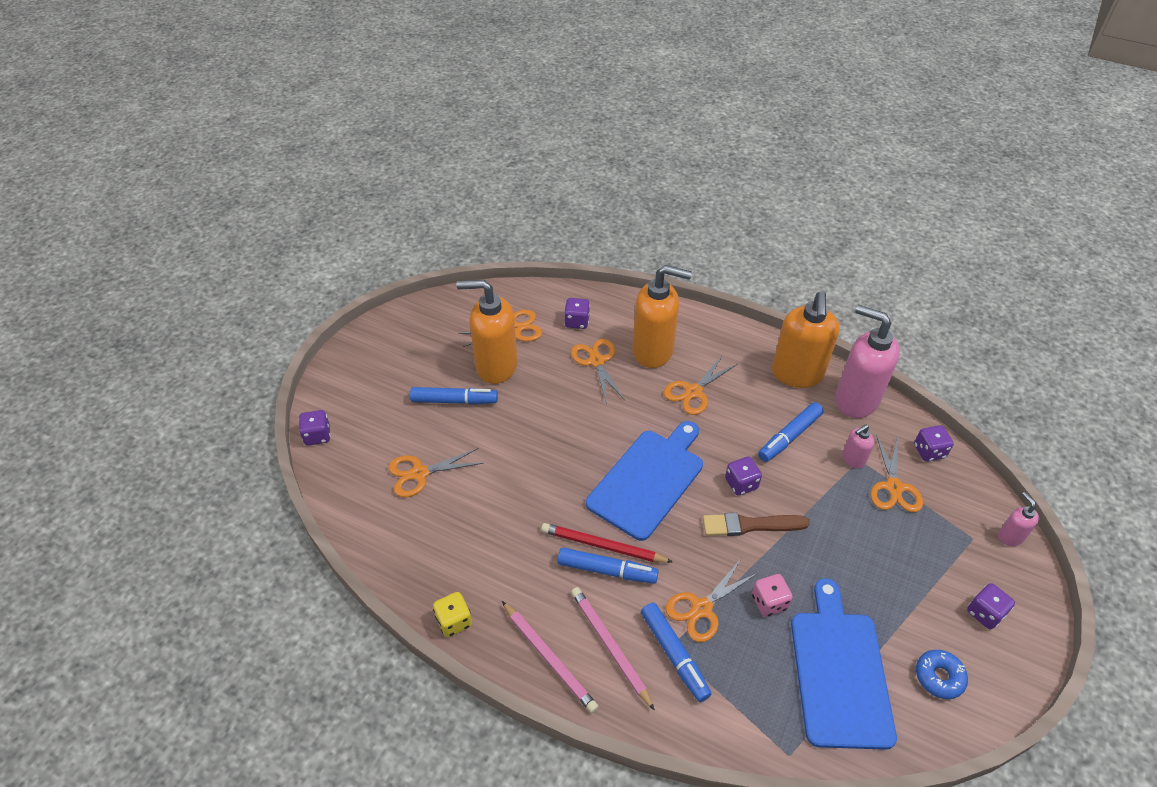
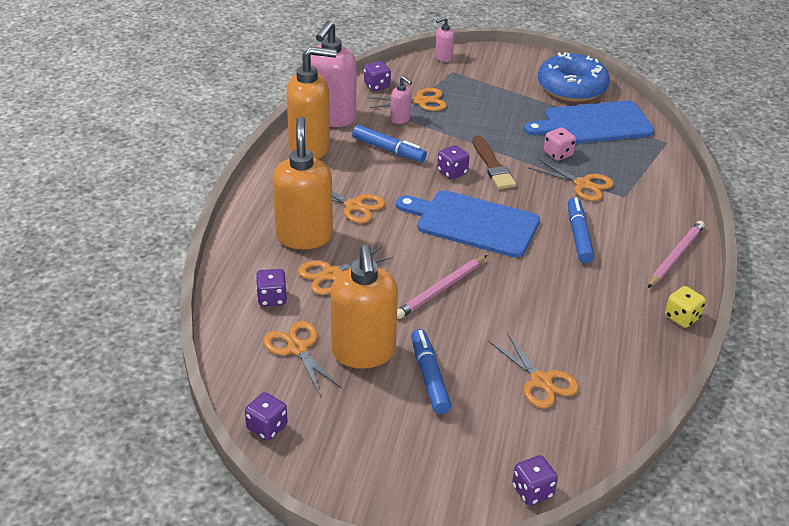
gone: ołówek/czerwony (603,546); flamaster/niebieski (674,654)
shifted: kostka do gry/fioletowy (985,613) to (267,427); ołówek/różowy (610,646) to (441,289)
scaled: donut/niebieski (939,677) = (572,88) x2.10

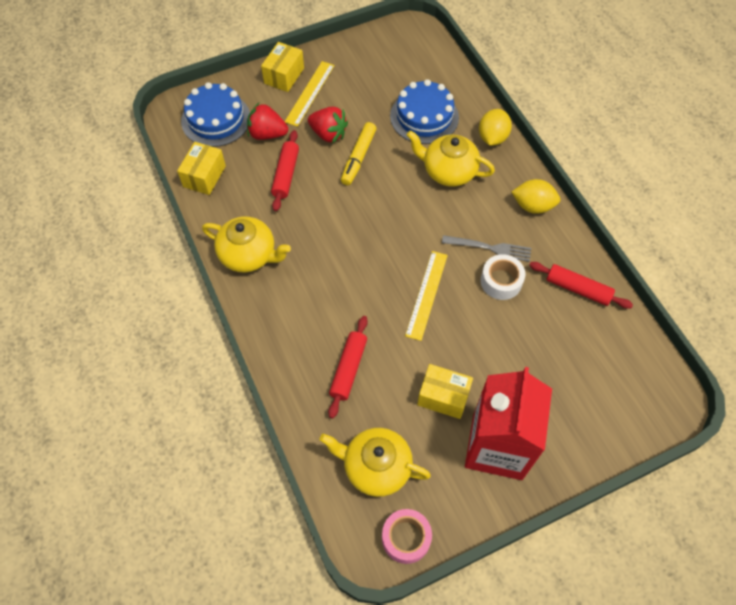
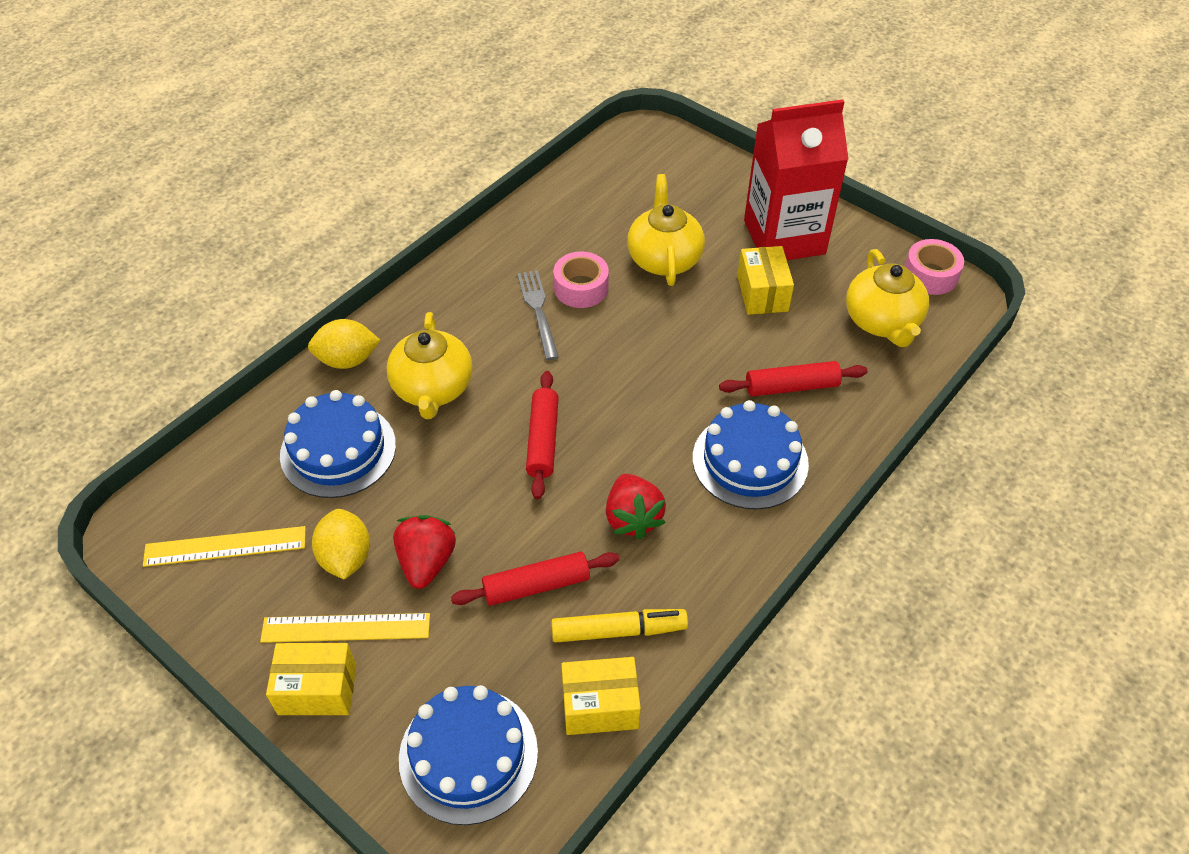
new: tort/niebieski (750,461)
shifted: linijka/żółty (426,294) to (225,547); cytryna/żółty (533,206) to (346,557); wałek do ciasta/czerwony (577,289) to (543,440); flamaster/żółty (358,157) to (618,630); truskawka/czerwony (267,134) to (632,518); imbryk/żółty (249,255) to (664,258)
repainted: taśma klejąca/biały (501,281) to taśma klejąca/różowy (581,288)

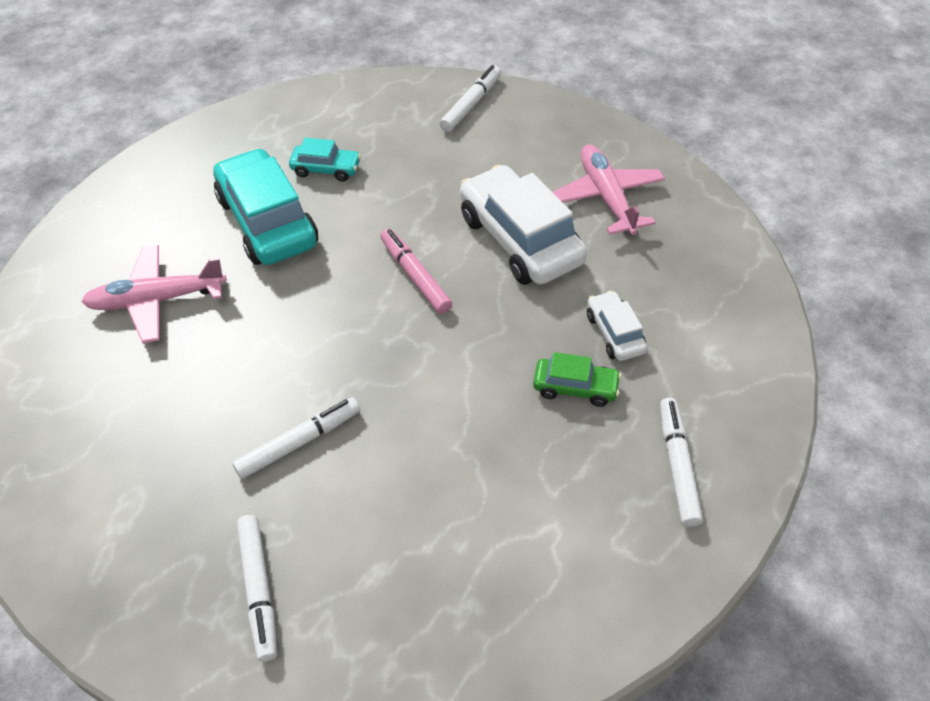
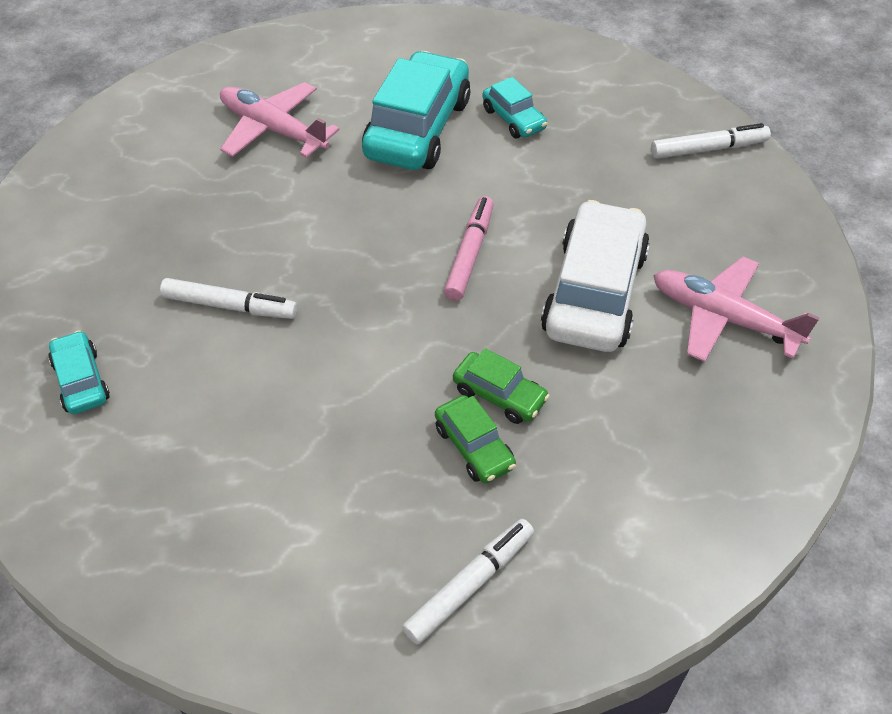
gone: samochód/biały (615,333)
new: samochód/zielony (499,395)
swapped: flamaster/biały (259,590) to samochód/turkusowy (81,381)
rotated: samolot/różowy (607,198) = (724,318) 90 degrees counterclockwise

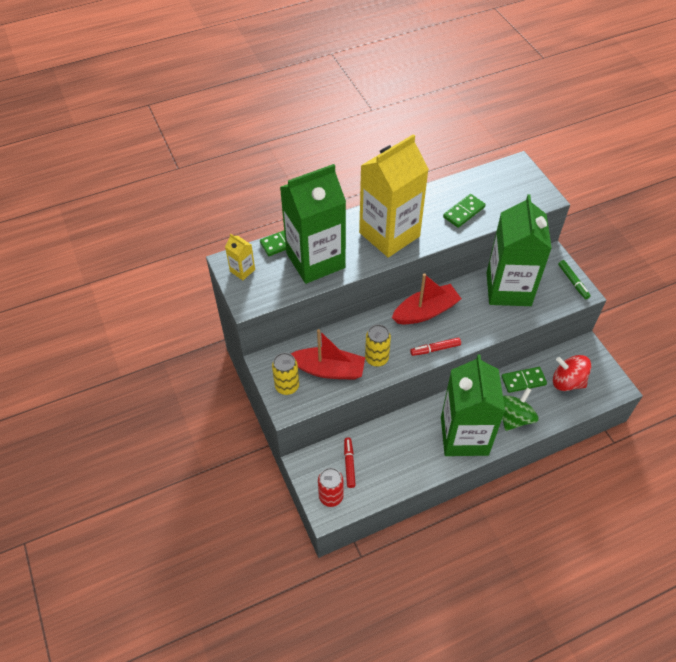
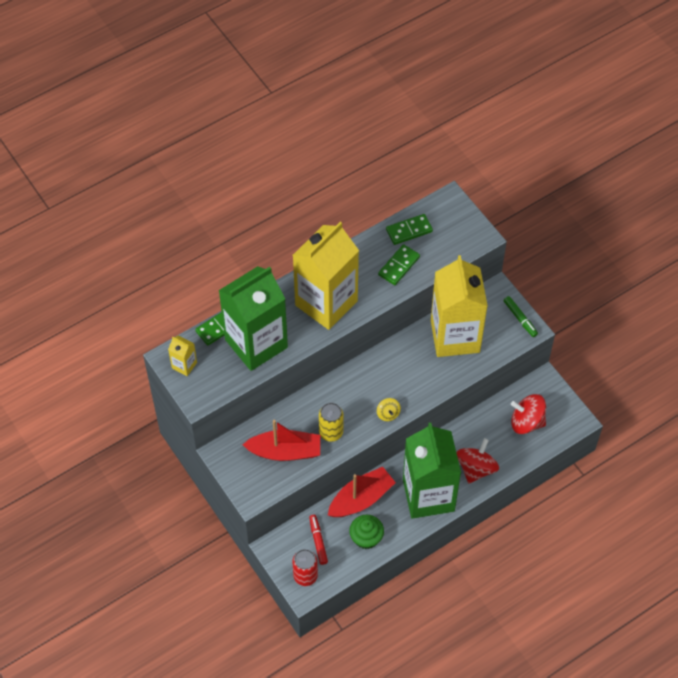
gone: puszka/żółty (287,386)
new: muffinka/zielony (366,538)
shifted: łódka/czerwony (426,311) to (361,499); kostka domina/zielony (523,381) to (409,231)
swapped: flamaster/czerwony (435,349) to bączek/żółty (388,414)
repainted: karton mleka/zielony (508,289) to karton mleka/żółty (455,336); bączek/zielony (514,417) to bączek/czerwony (476,468)

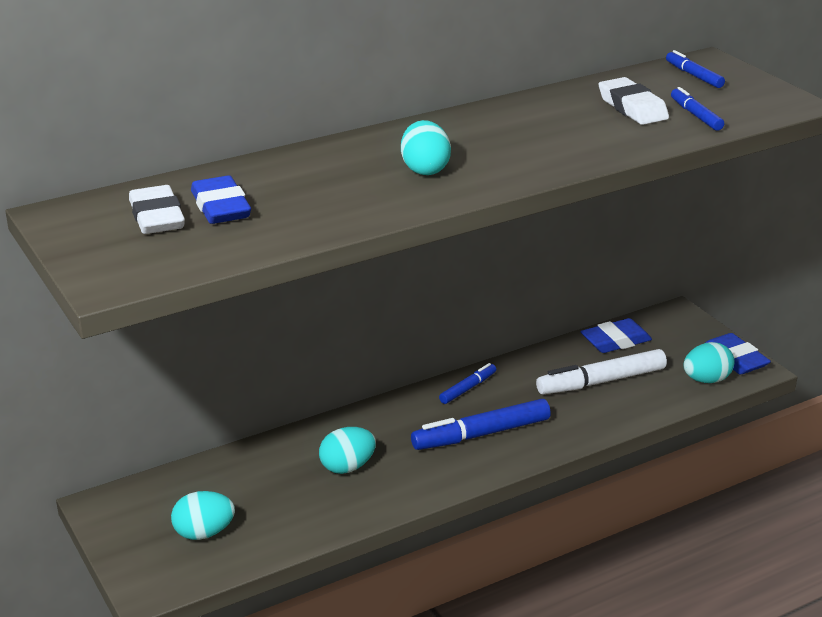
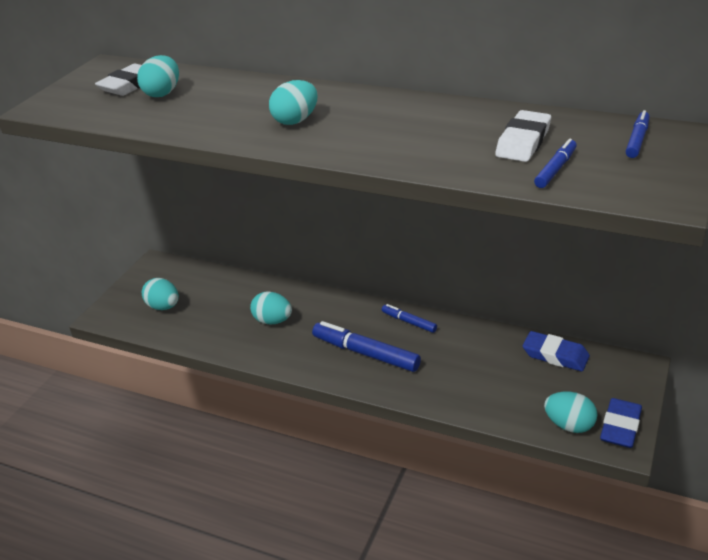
gone: flamaster/biały (601,381)
swapped: gumka do mazania/niebieski (221,207) to jajko/turkusowy (162,93)
rotated: flamaster/niebieski (468,388) = (409,322) 150 degrees counterclockwise

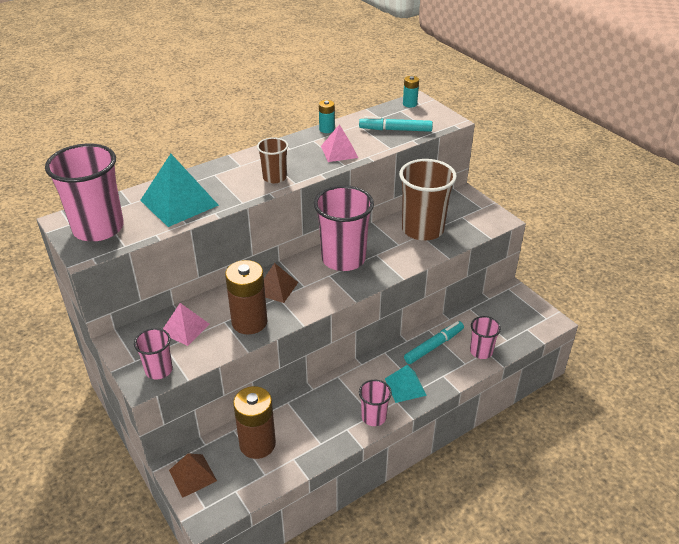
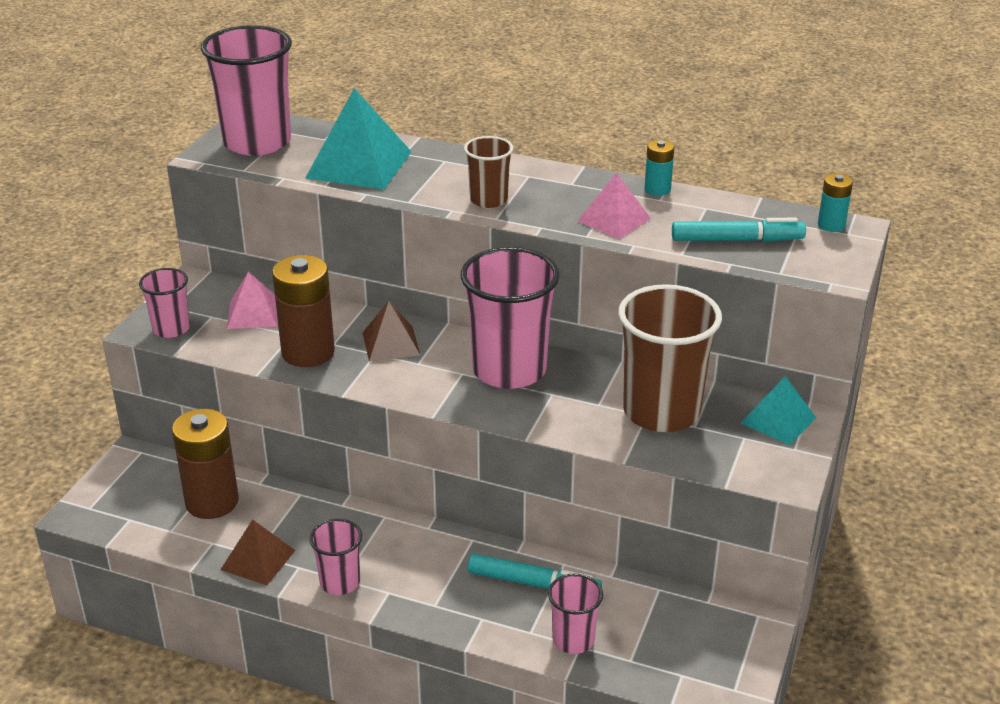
shifted: piramida/brązowy (192,475) to (258,559); piramida/turkusowy (405,386) to (778,420)
rotated: flamaster/turkusowy (395,130) = (737,240) 120 degrees clockwise

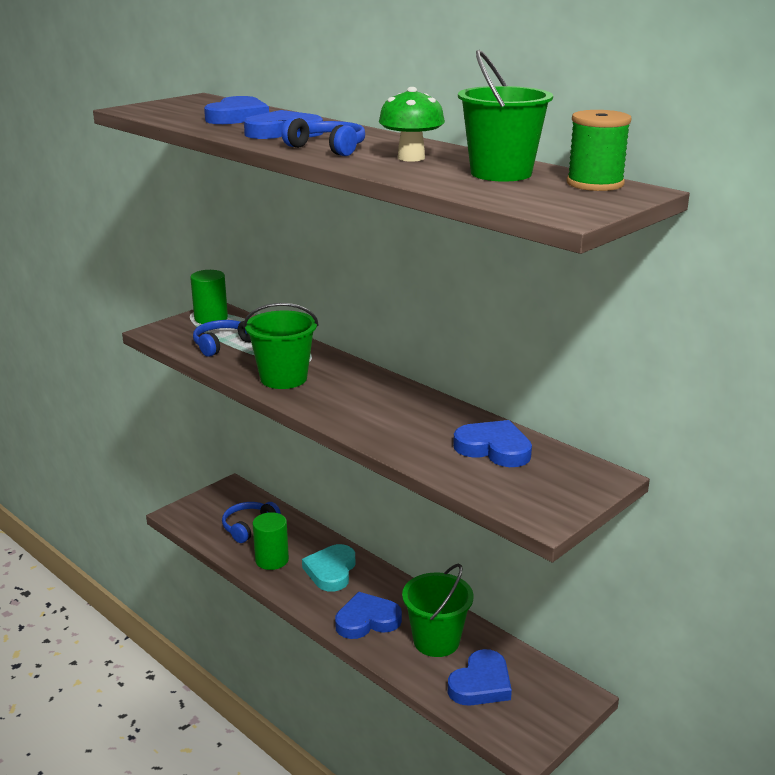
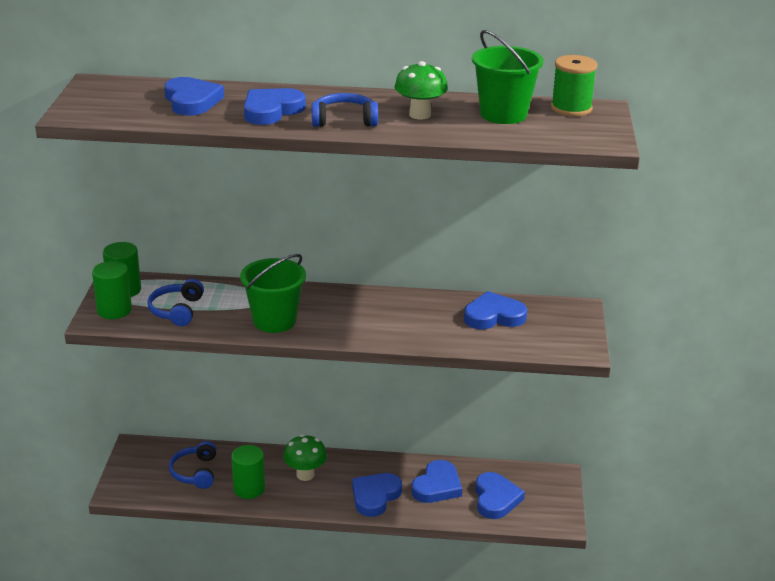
new: walec/zielony (114,310)
swapped: serce/turkusowy (331,571) to grzyb/zielony (305,474); wiadro/zielony (436,641) to serce/niebieski (437,486)

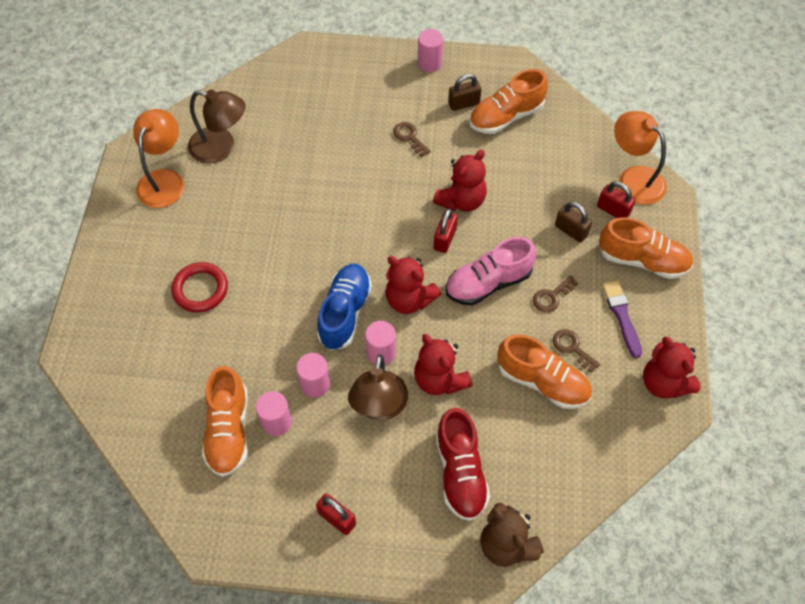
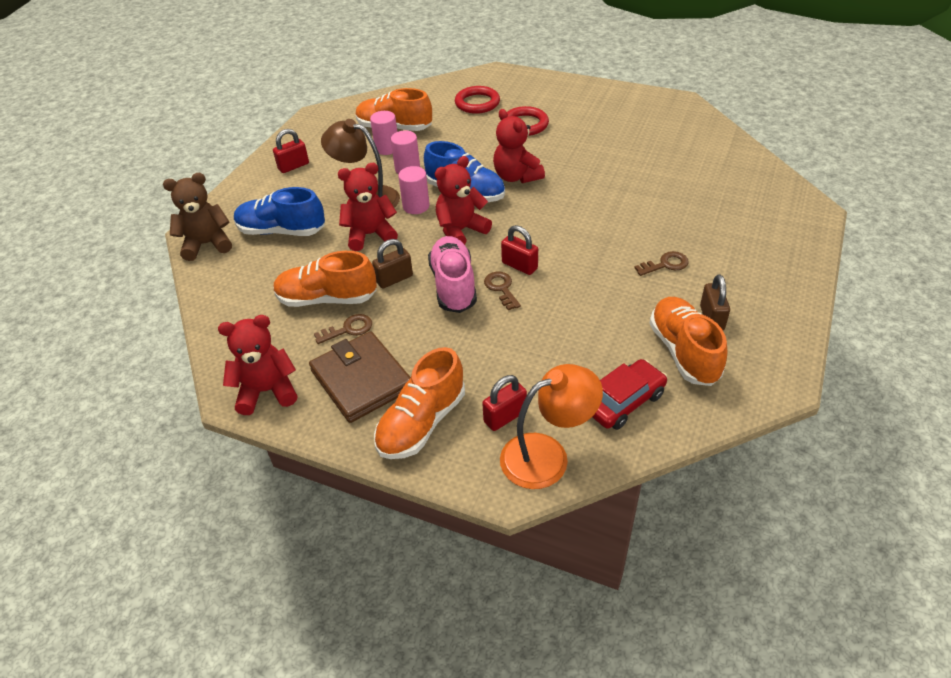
gone: lampka/pomarańczowy (164,180); lampka/brązowy (221,148); walec/różowy (429,63)
new: pierścień/czerwony (477,103); samochód/czerwony (623,401)
shifted: kłódka/brązowy (571,230) to (394,279); klucz/brązowy (552,296) to (501,288); miś/czerwony (461,200) to (516,177)
swapped: pędzel/fioletowy (621,316) to portfel/brązowy (361,380)
repainted: but/czerwony (460,472) to but/niebieski (282,231)
rotated: but/pomarańczowy (542,382) = (327,299) 45 degrees clockwise

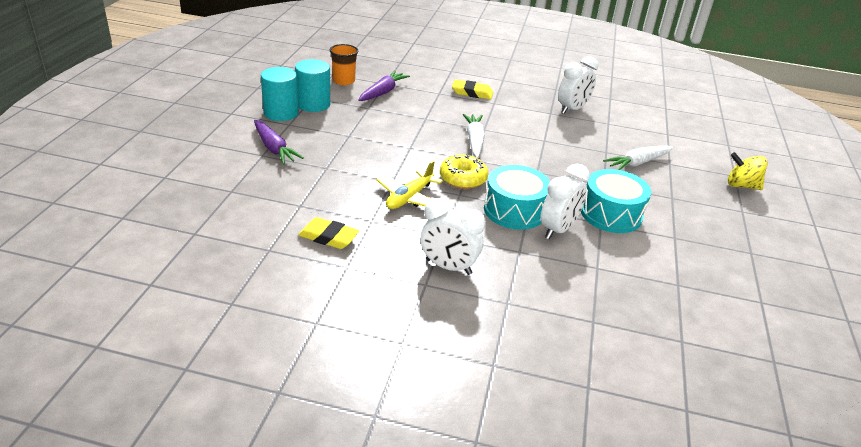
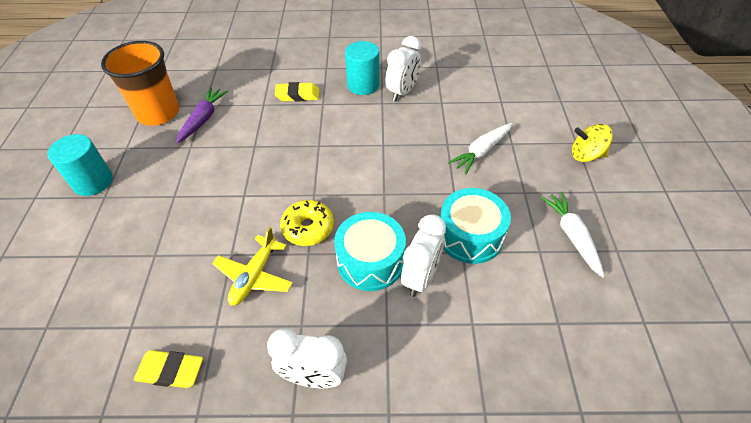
gone: marchewka/fioletowy (274,148)
shifted: walec/turkusowy (313,104) to (363,85); marchewka/biały (474,140) to (572,236)
scaled: szklanka/pomarańczowy (344,81) = (158,113) x1.79

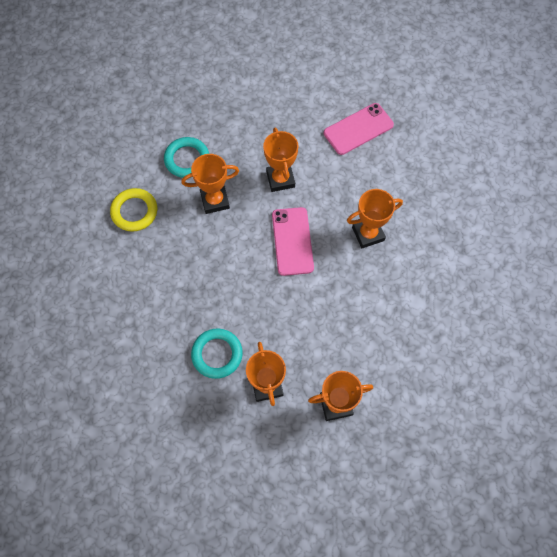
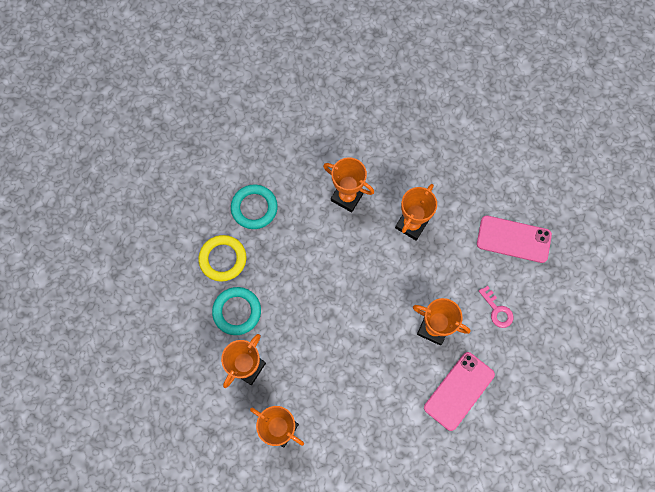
new: klucz/różowy (497,310)
shifted: pierścień/żółty (134,211) to (223,259); pierścień/turkusowy (187,159) to (254,208); telefon/różowy (292,241) to (459,391)

